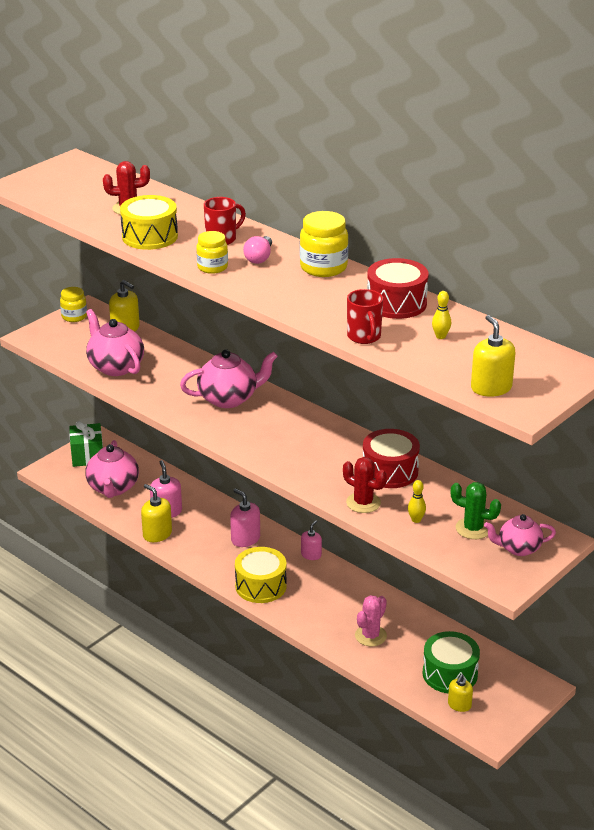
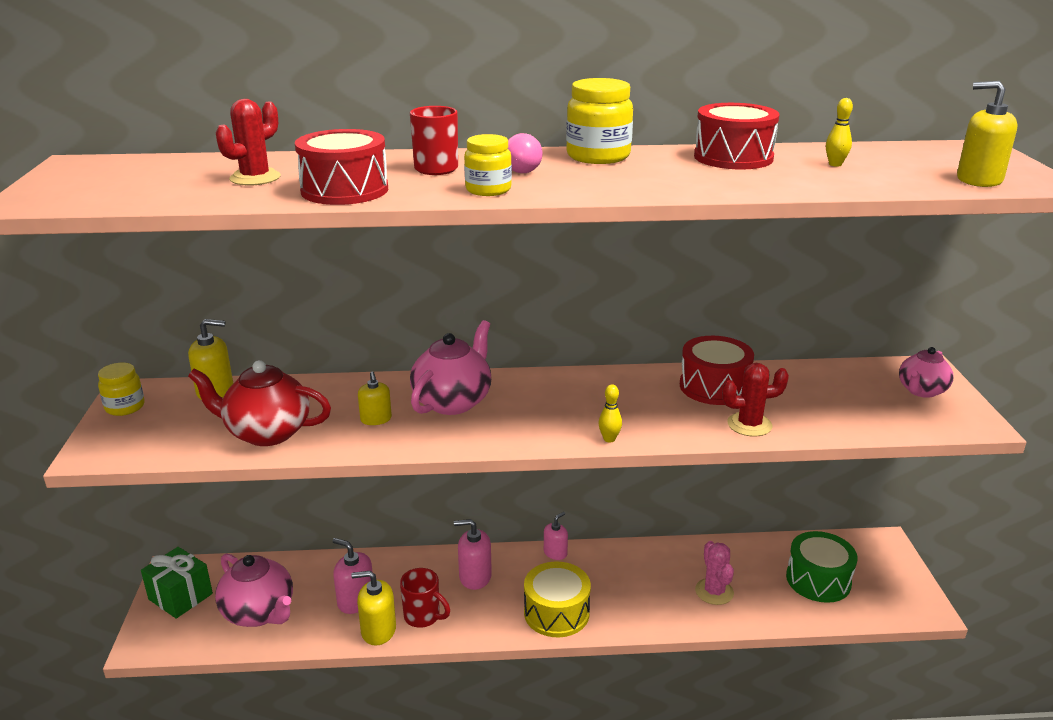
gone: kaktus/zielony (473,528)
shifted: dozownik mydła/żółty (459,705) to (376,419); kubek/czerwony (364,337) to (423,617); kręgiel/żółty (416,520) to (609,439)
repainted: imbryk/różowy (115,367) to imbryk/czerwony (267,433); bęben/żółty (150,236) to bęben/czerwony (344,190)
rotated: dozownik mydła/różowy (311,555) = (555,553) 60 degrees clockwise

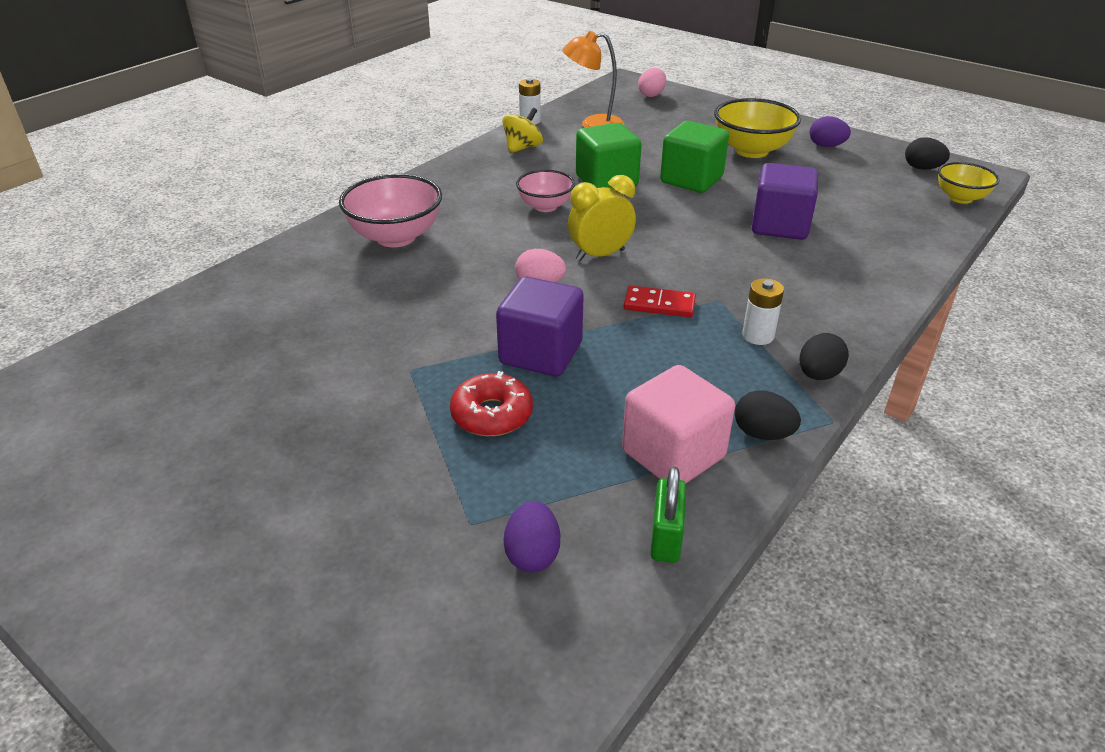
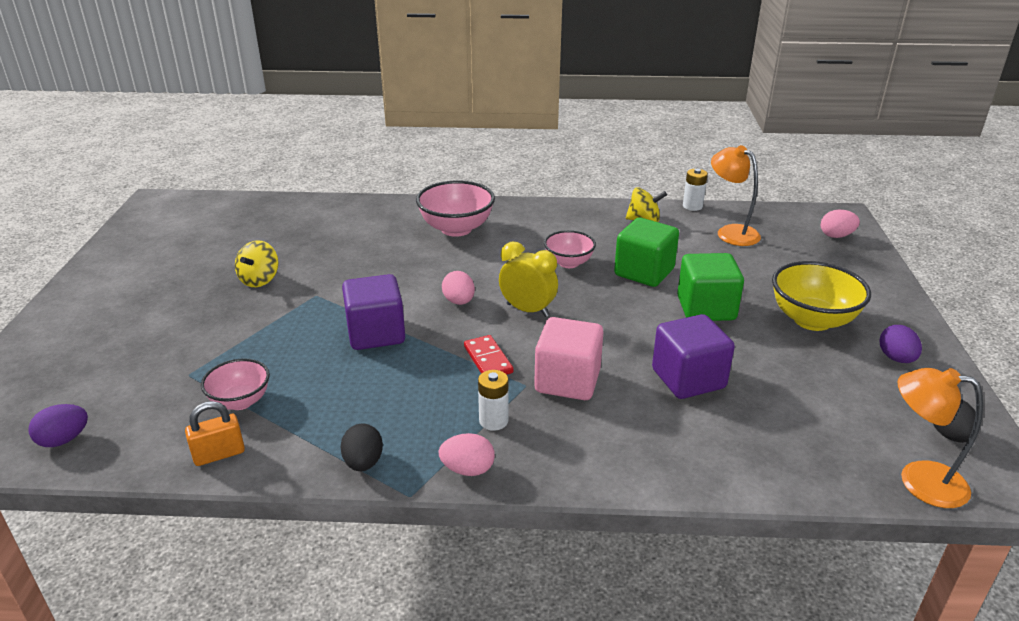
gone: donut/czerwony (492,414)
new: miska/różowy (240,401); bączek/żółty (259,280)
shifted: jajko/fioletowy (532,554) to (64,440); sześcian/różowy (673,454) to (567,381)
swapped: miska/żółty (960,198) to lampka/pomarańczowy (919,480)
repainted: kłódka/zielony (666,538) to kłódka/pomarańczowy (219,454); jajko/czarny (818,375) to jajko/różowy (468,469)

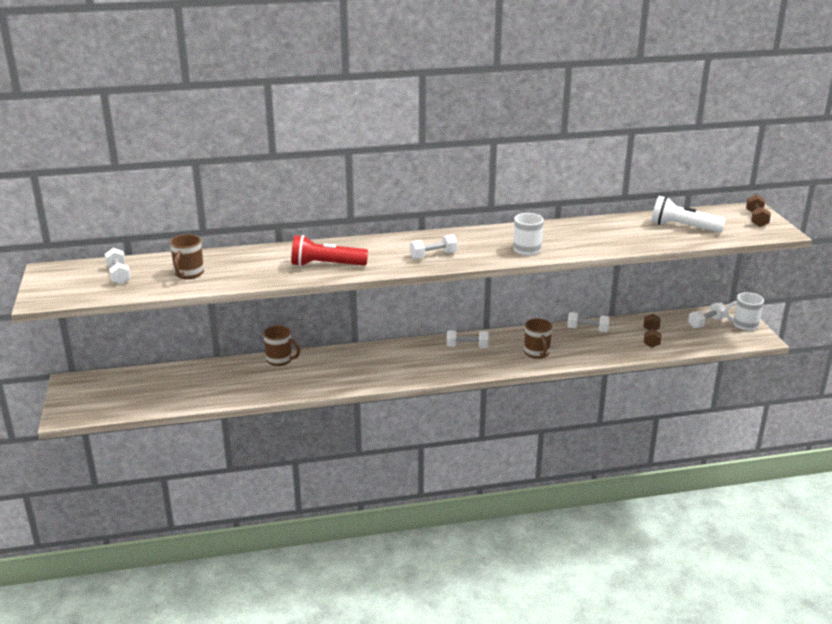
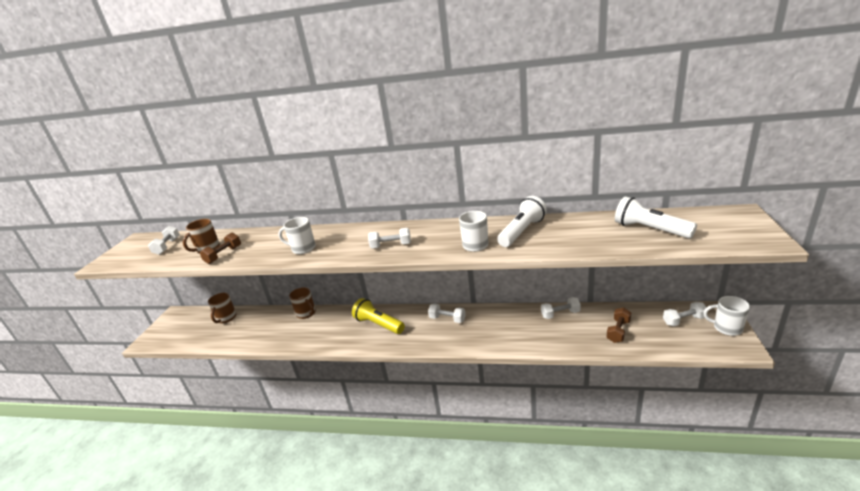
new: latarka/żółty (378,324); latarka/biały (522,231)
shifted: hantel/brązowy (756,219) to (223,255); kubek/brązowy (537,353) to (226,318)
swapped: latarka/czerwony (326,265) to kubek/biały (303,248)
rotated: hantel/biały (587,329) = (560,314) 45 degrees counterclockwise

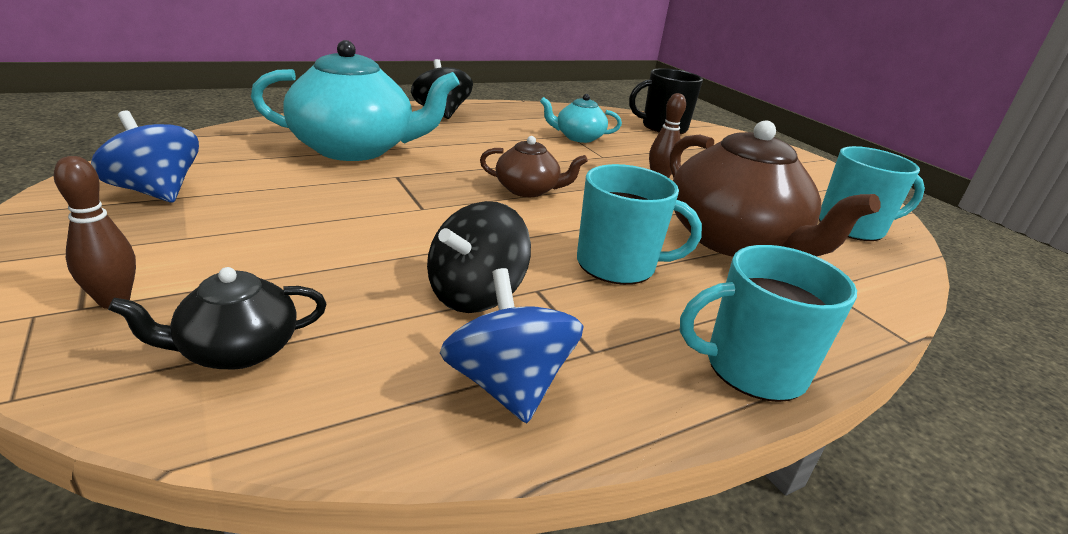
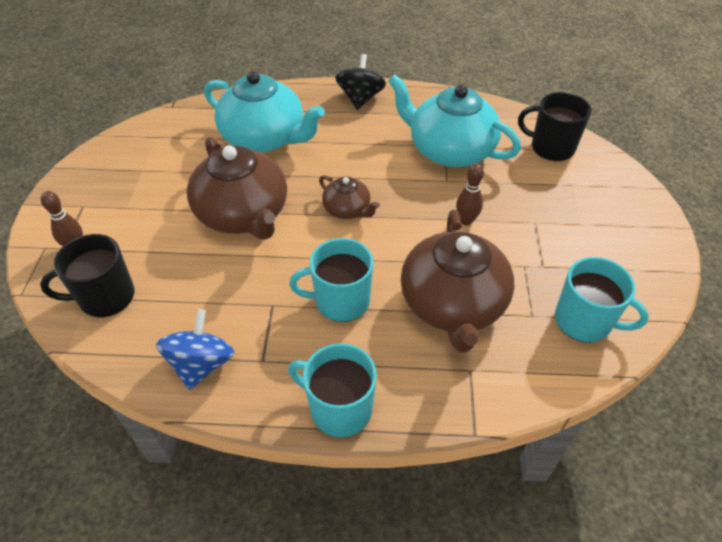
gone: bączek/niebieski (156,192); bączek/czarny (475,294)
new: imbryk/brązowy (243,214)
swapped: imbryk/czarny (237,350) to kubek/czarny (105,297)
rotated: kubek/turkusowy (618,265) = (340,301) 135 degrees clockwise
scaled: imbryk/turkusowy (578,137) = (449,150) x1.99

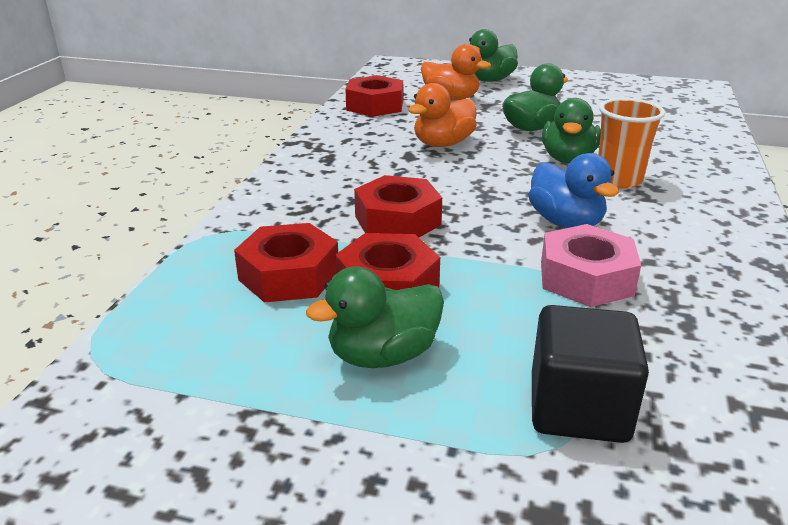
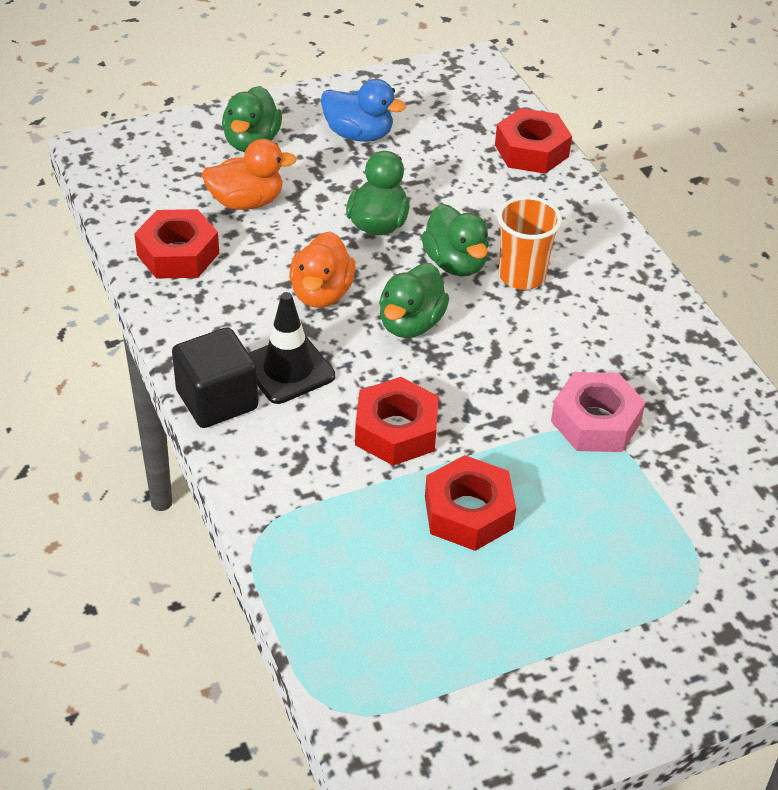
new: pachołek/czarny (288,369)
shifted: sześcian/czarny (578,408) to (217,400); kaczka/niebieski (566,222) to (359,134); kaczka/zielony (383,355) to (411,323); nakrętka/czerwony (289,275) to (531,150)

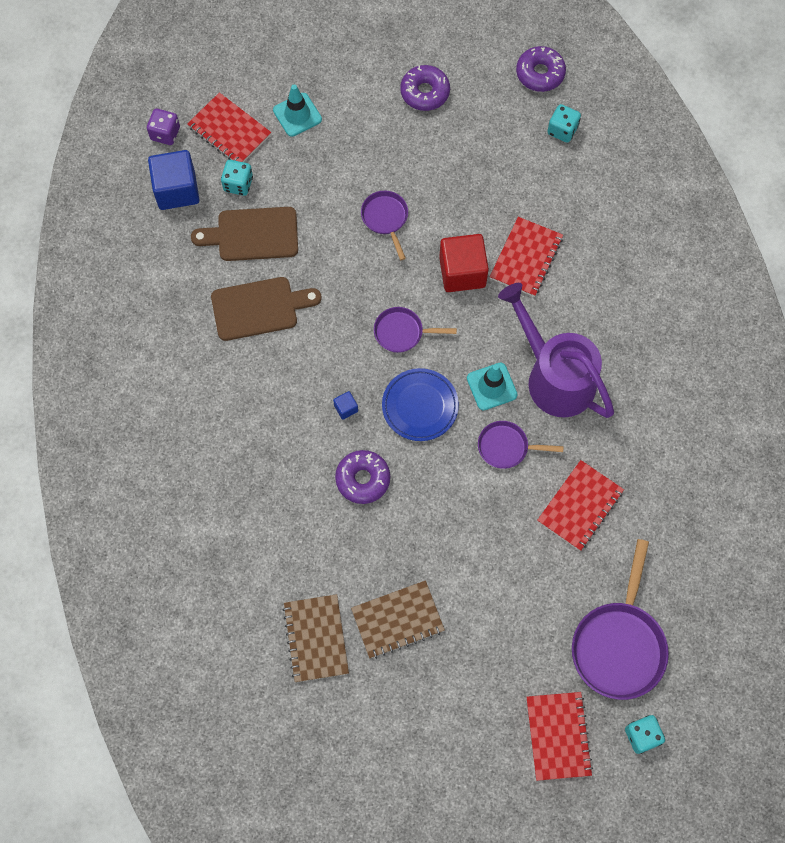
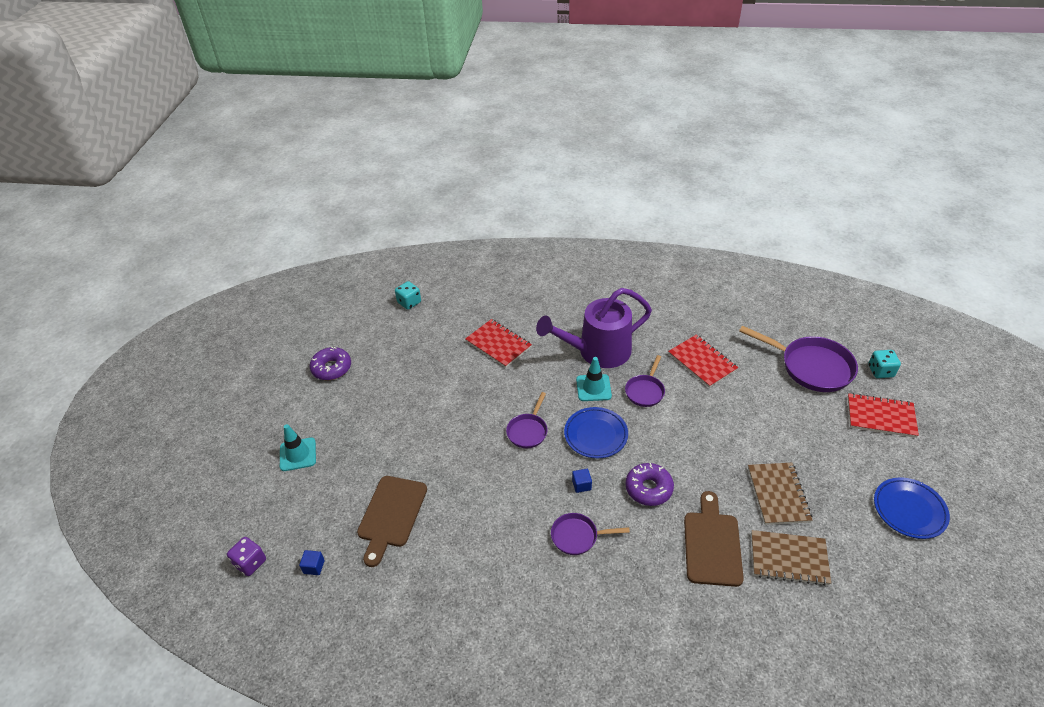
gone: zeszyt/czerwony (229,131); kostka do gry/turkusowy (238,184); sześcian/czerwony (462,272); donut/fioletowy (540,73)
new: talerz/niebieski (909,510)
shifted: patelnia/fioletowy (385,218) to (577,536); deska do krojenia/brązowy (259,308) to (712,544)
scaled: sześcian/niebieski (177,190) = (314,567) x0.43

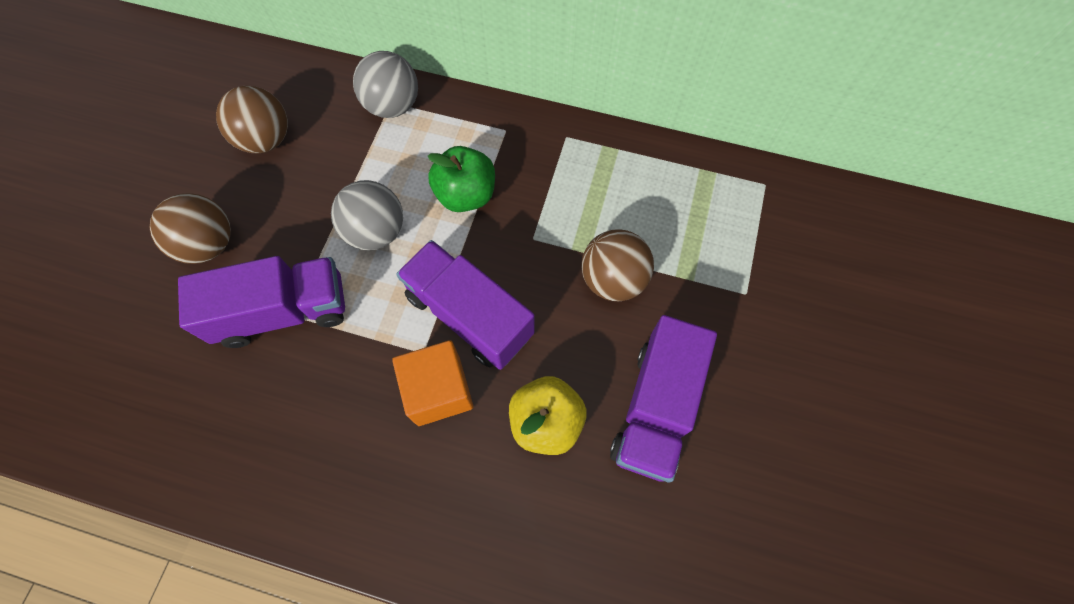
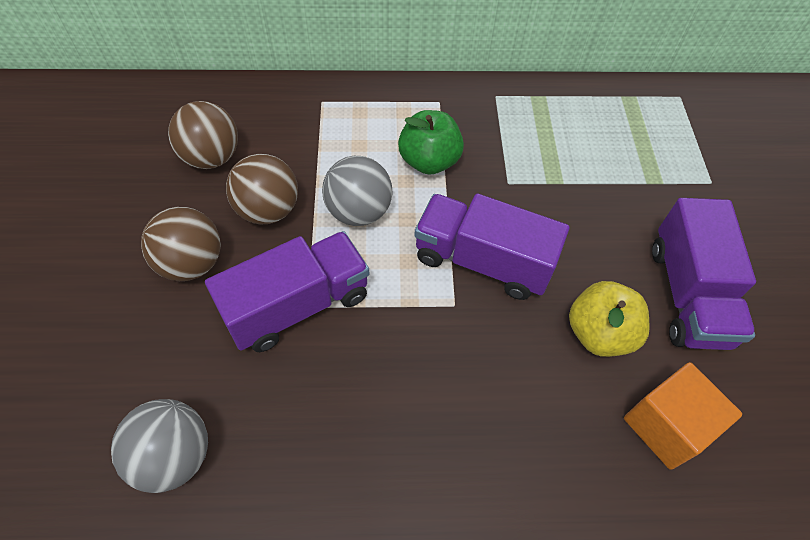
shifted: piłka/szary (393,106) to (174,456); piłka/brązowy (613,279) to (268,210); sześcian/pomarańczowy (438,390) to (666,426)

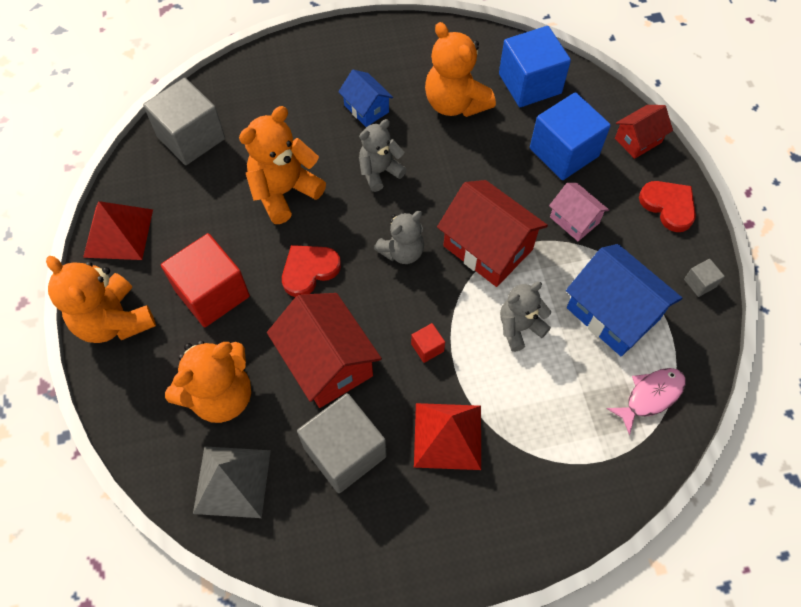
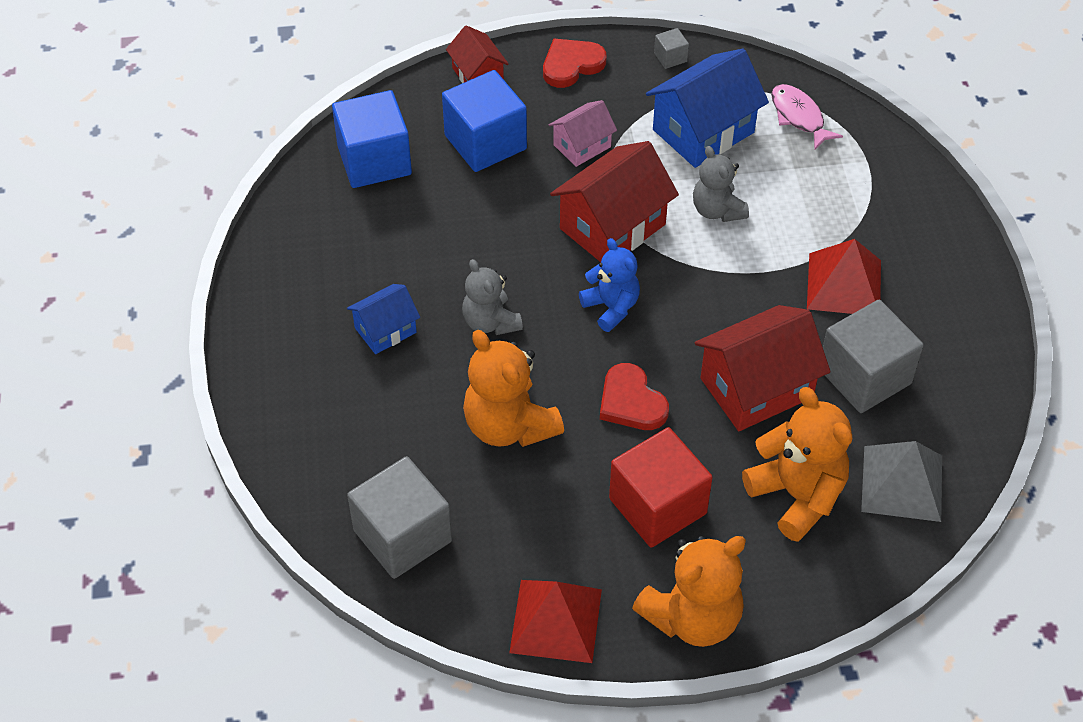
gone: sześcian/czerwony (427,347); miś/pomarańczowy (455,103)
repainted: miś/szary (402,251) to miś/niebieski (611,307)

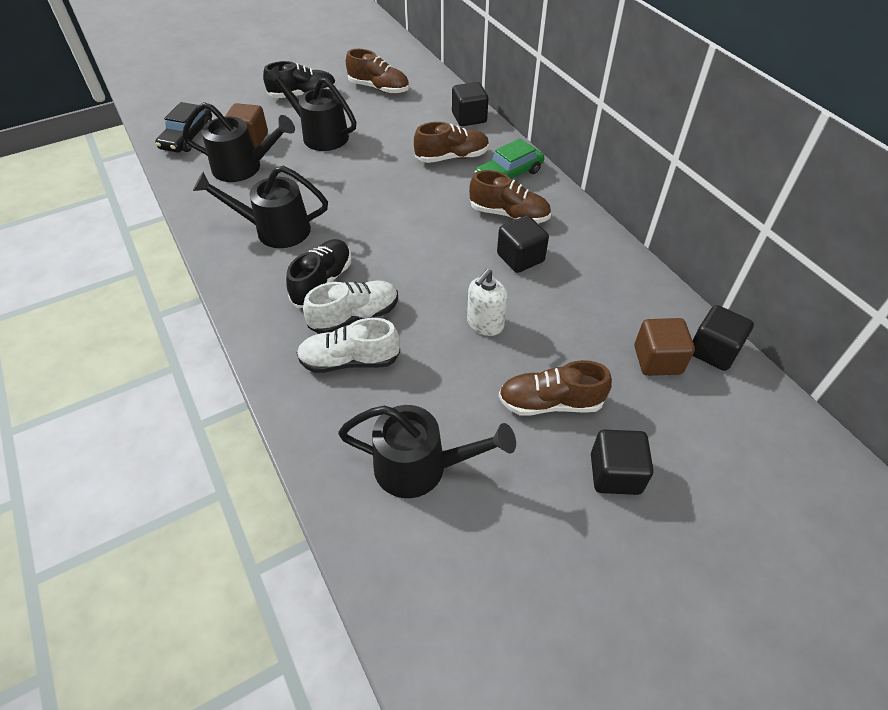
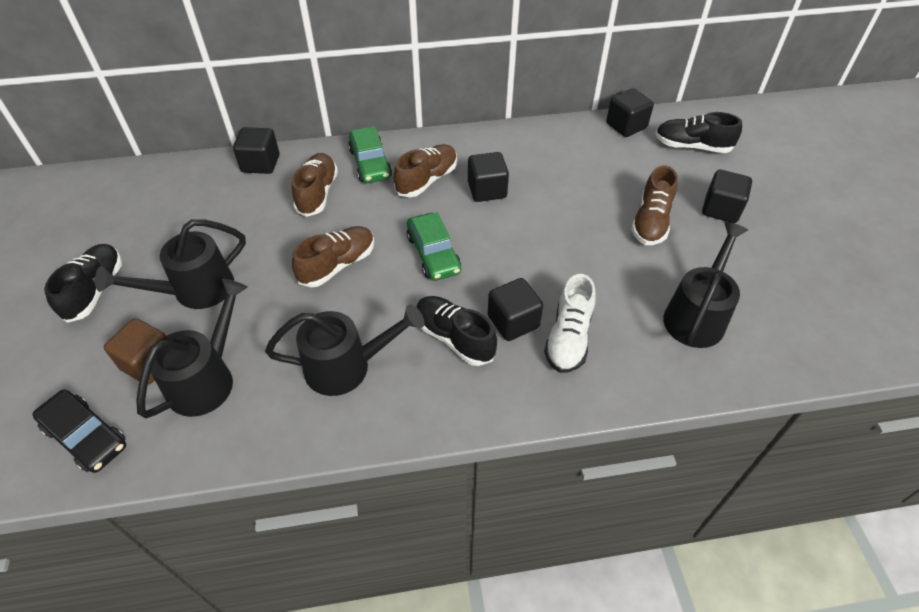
gone: dozownik mydła/biały (485,324); sześcian/brązowy (657,360)
new: samochód/zielony (433,254); but/czarny (692,146)
shifted: but/brązowy (379,88) to (337,265)
swapped: but/biały (355,316) to sześcian/czarny (513,322)
rotated: konewka/czarny (274,230) = (347,366) 120 degrees counterclockwise

